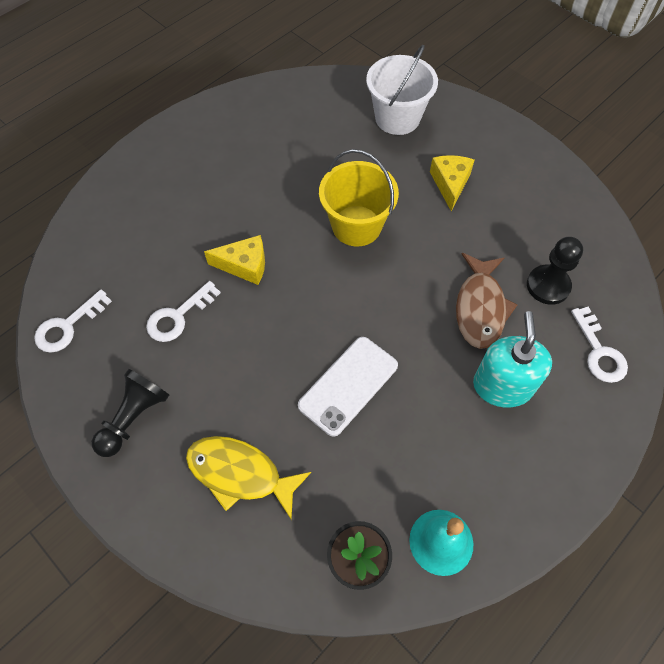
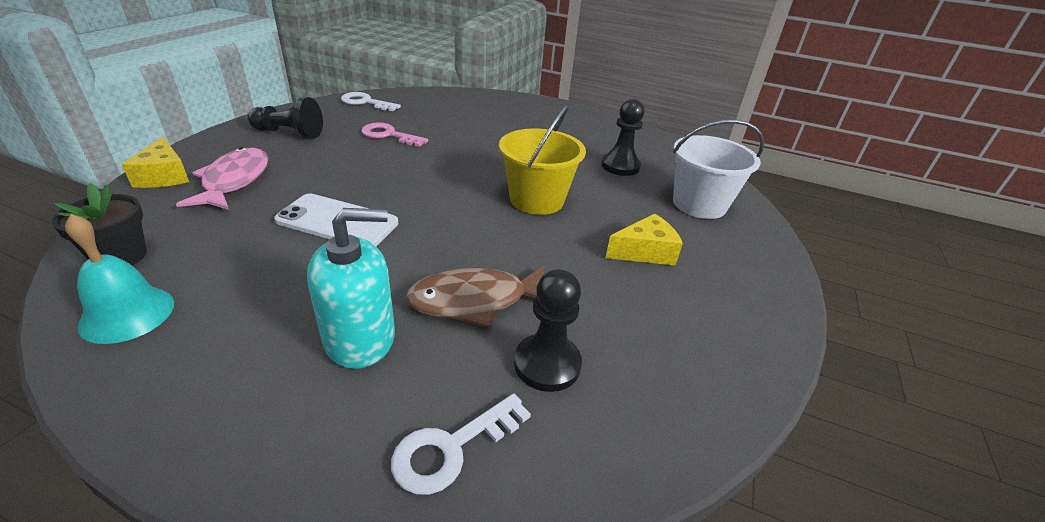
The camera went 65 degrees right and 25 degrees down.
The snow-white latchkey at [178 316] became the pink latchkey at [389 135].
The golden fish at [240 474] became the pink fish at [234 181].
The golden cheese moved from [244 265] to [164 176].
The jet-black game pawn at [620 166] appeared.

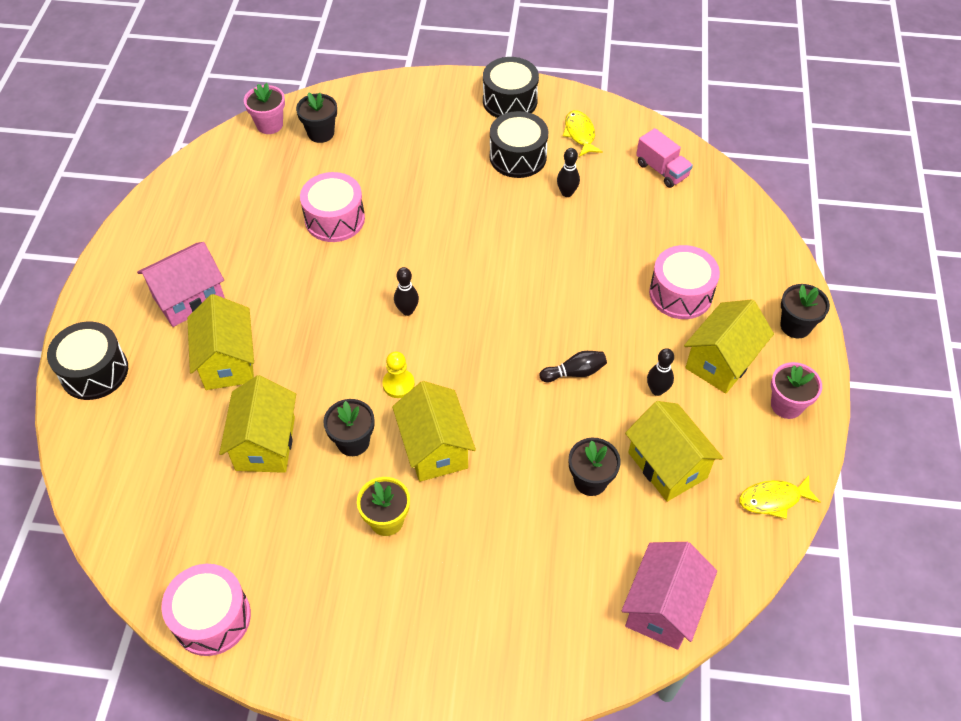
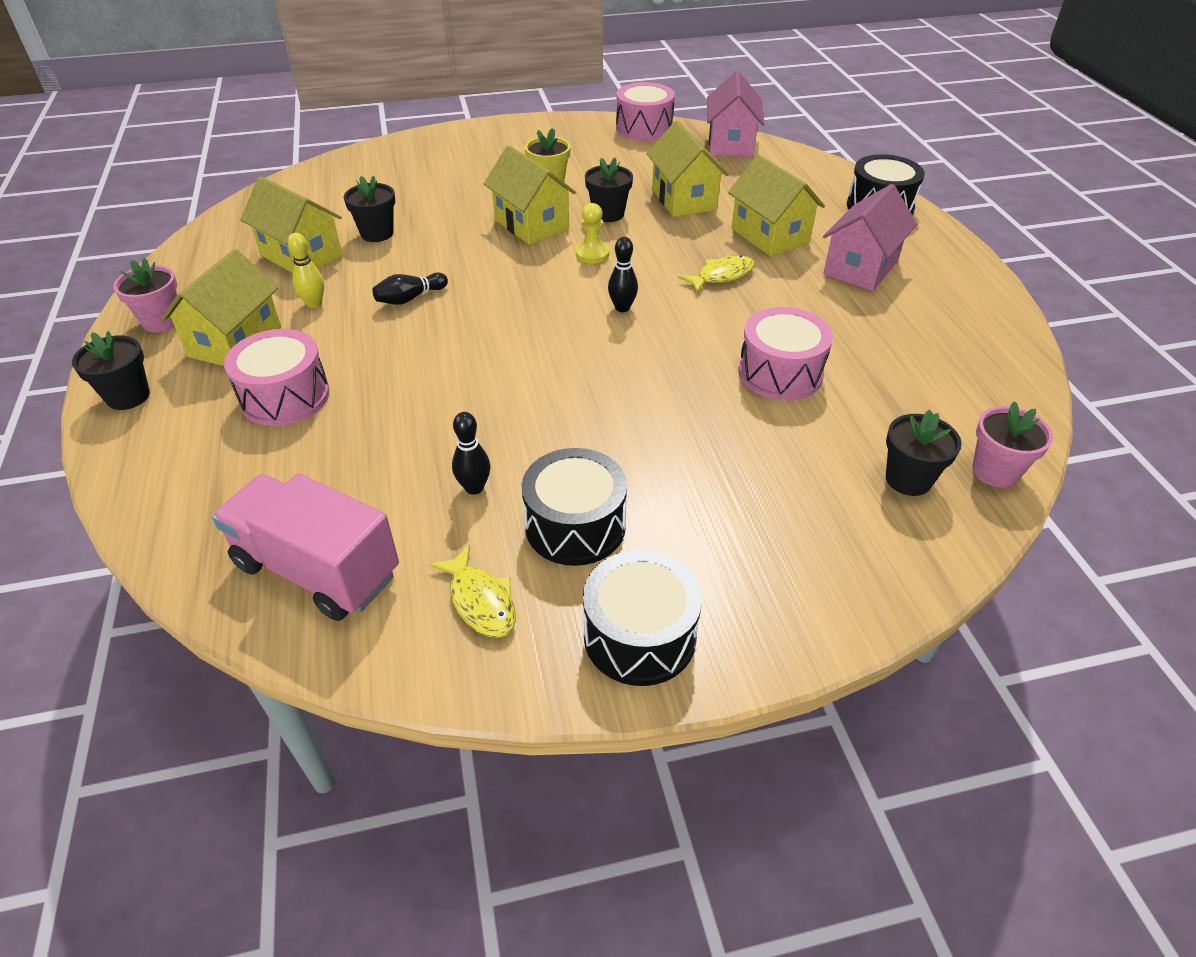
The camera went 160 degrees right and 10 degrees down.
The pink toy house moved from [663 607] to [731 144].
The pink truck at [662 170] changed to 1.68 times the size.
The jet-black tenpin at [657 390] became the golden tenpin at [314 303].
The golden fish moved from [773 499] to [721 276].

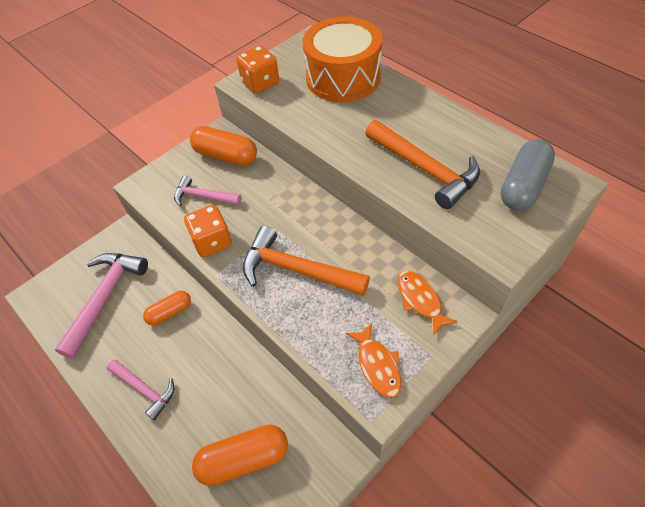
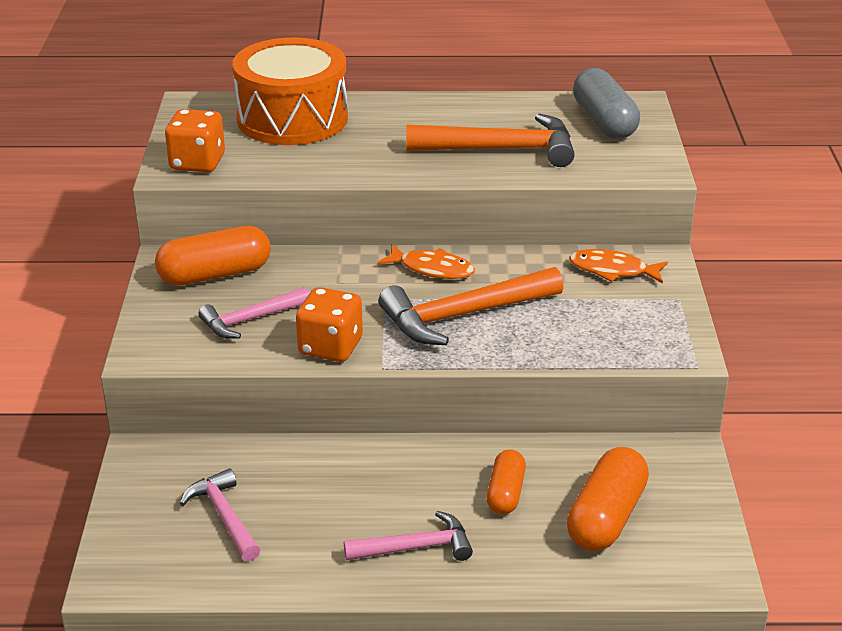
The camera went 50 degrees left and 20 degrees down.
The pink claw hammer at [105 297] changed to 0.60 times the size.
The orange pill moved from [170 312] to [506 493].
The orange fish moved from [377 365] to [432 269].

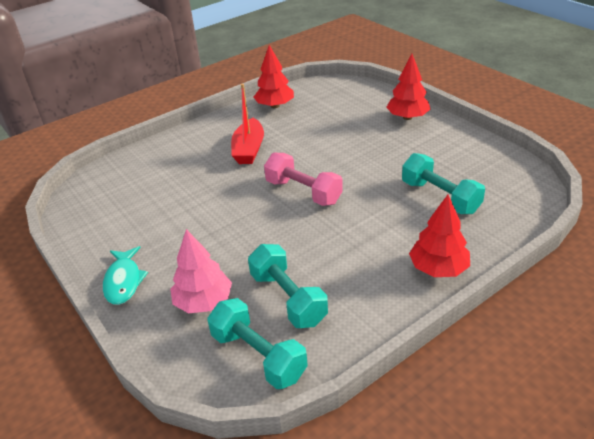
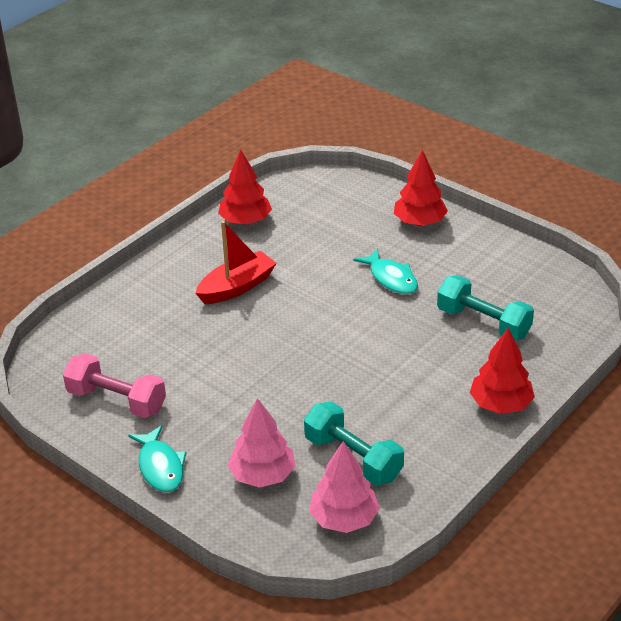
The camera went 15 degrees left and 0 degrees up.
The turquoise hand weight at [258 355] was replaced by the pink toy tree at [344 518].
The crimson boat at [249 149] turned 120 degrees counterclockwise.
The pink hand weight moved from [303 192] to [117 400].
The turquoise fish at [391 278] appeared.

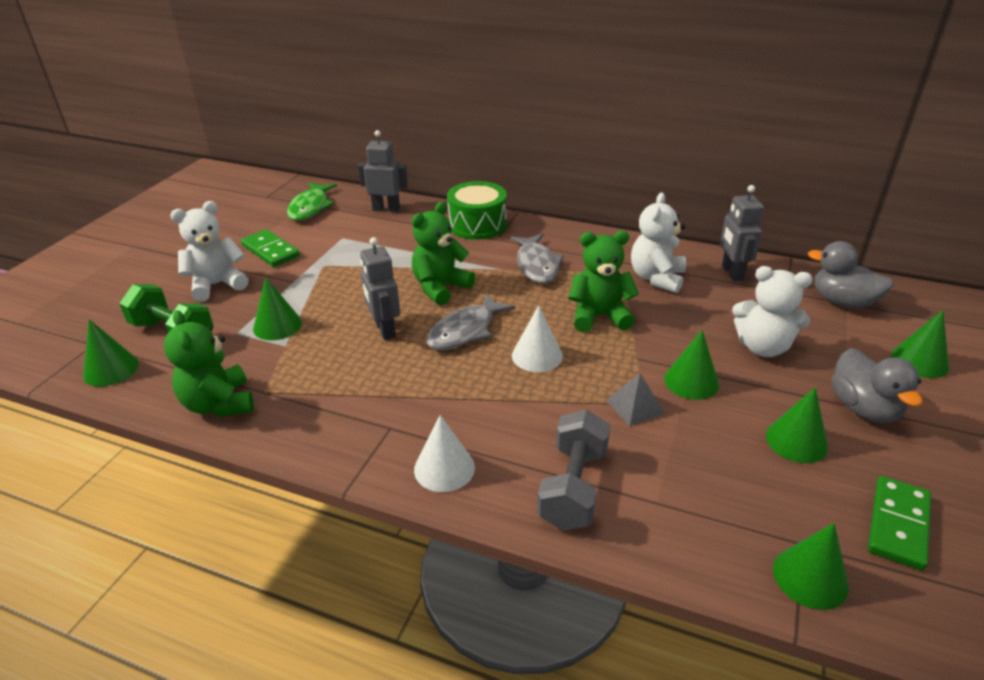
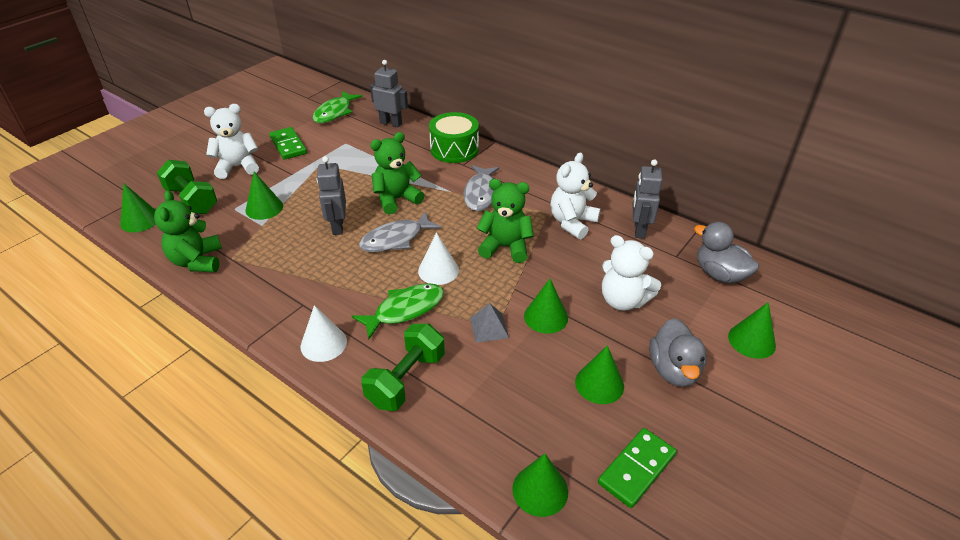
The camera went 15 degrees right and 5 degrees up.
The ash-grey hand weight at [573 487] became the green hand weight at [406 379].
The green fish at [405 310] appeared.

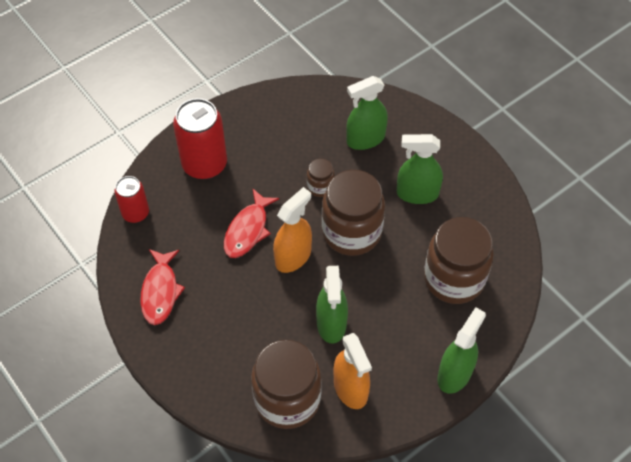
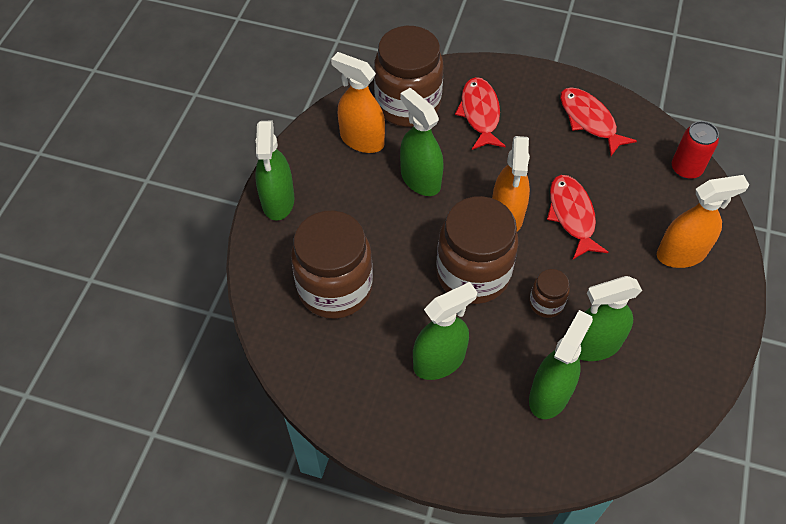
The camera went 145 degrees right and 0 degrees up.
The crimson can at [204 164] was replaced by the orange sprayer at [681 254].
The crimson fish at [480 113] appeared.
The green sprayer at [594 345] appeared.

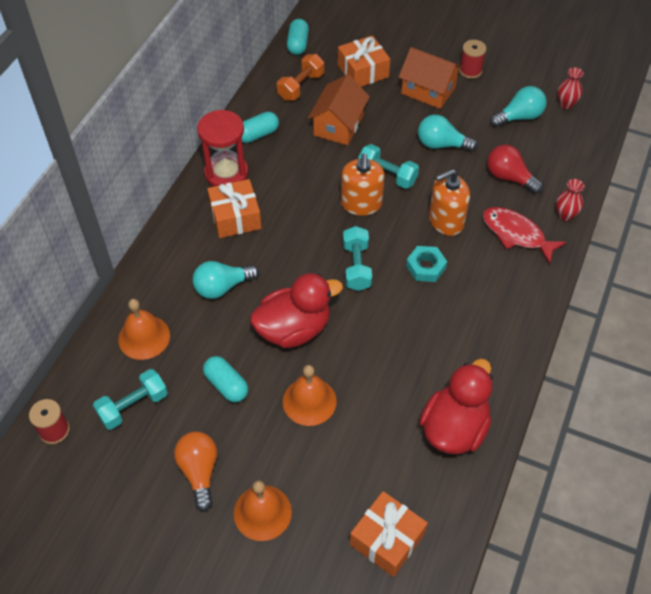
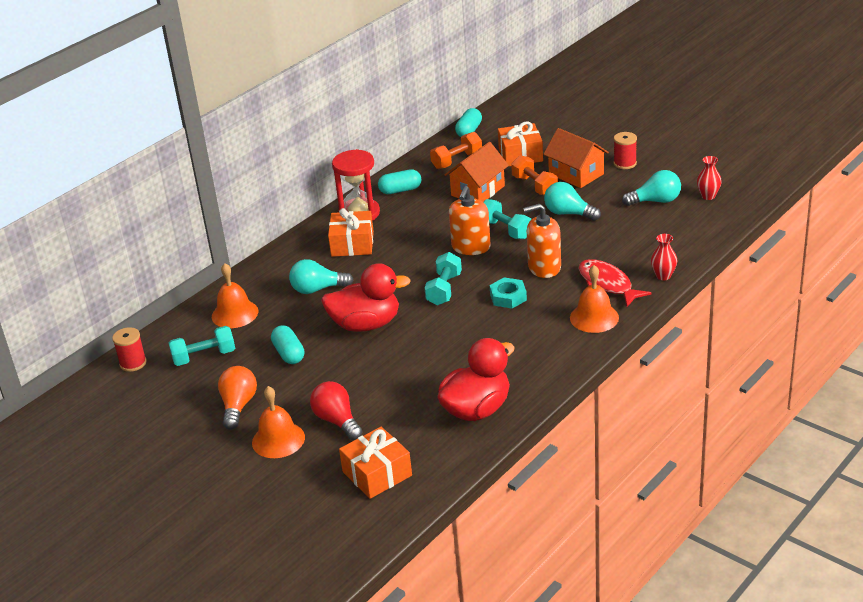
The camera went 20 degrees right and 20 degrees down.
The orange school bell moved from [309 401] to [594 317].
The crimson bulb moved from [509 177] to [337 421].
The orange hand weight at [534 186] appeared.

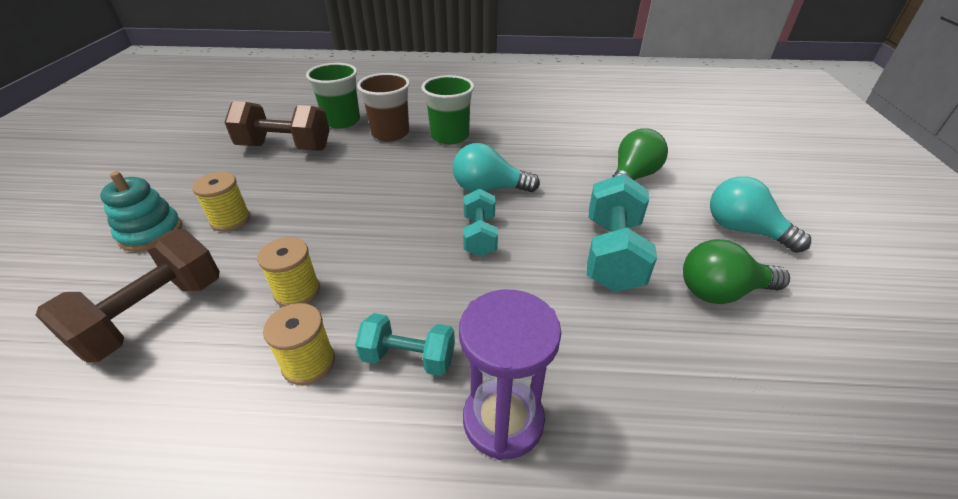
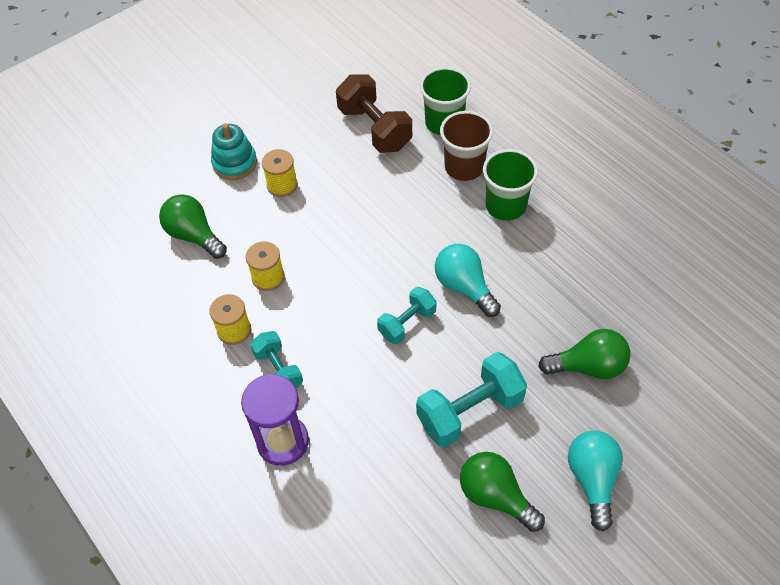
The camera went 50 degrees right and 15 degrees up.
The dark brown hand weight at [153 315] was replaced by the green bulb at [194 235].

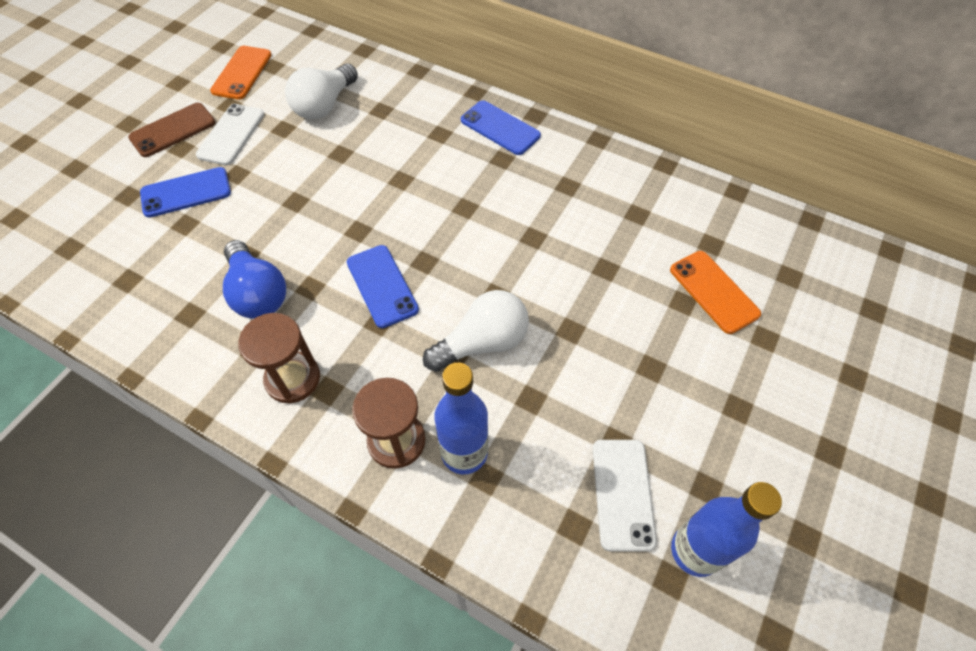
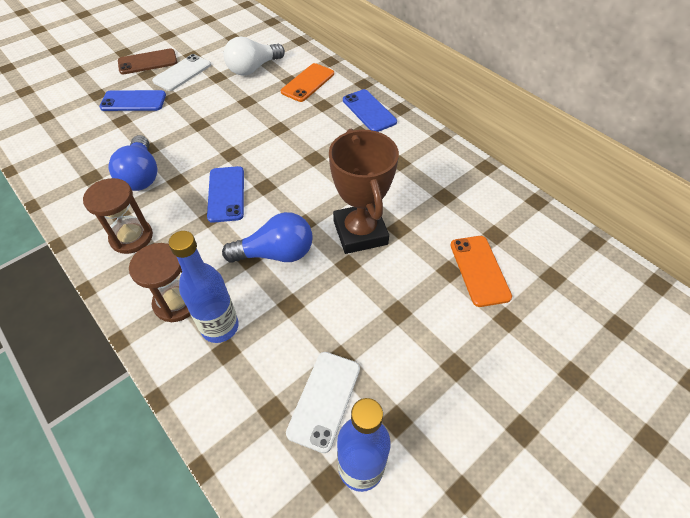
The camera went 20 degrees right and 5 degrees down.
The orange phone moved from [242 73] to [308 83].
The snow-white bulb at [482 342] became the cobalt bulb at [276 253].
The dark brown trophy at [360 232] appeared.

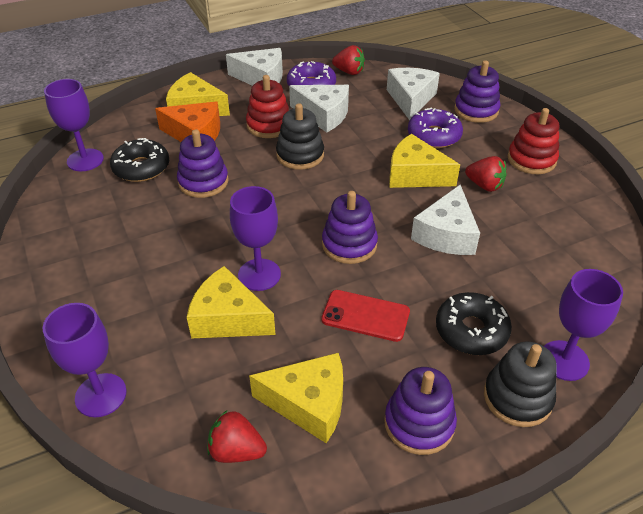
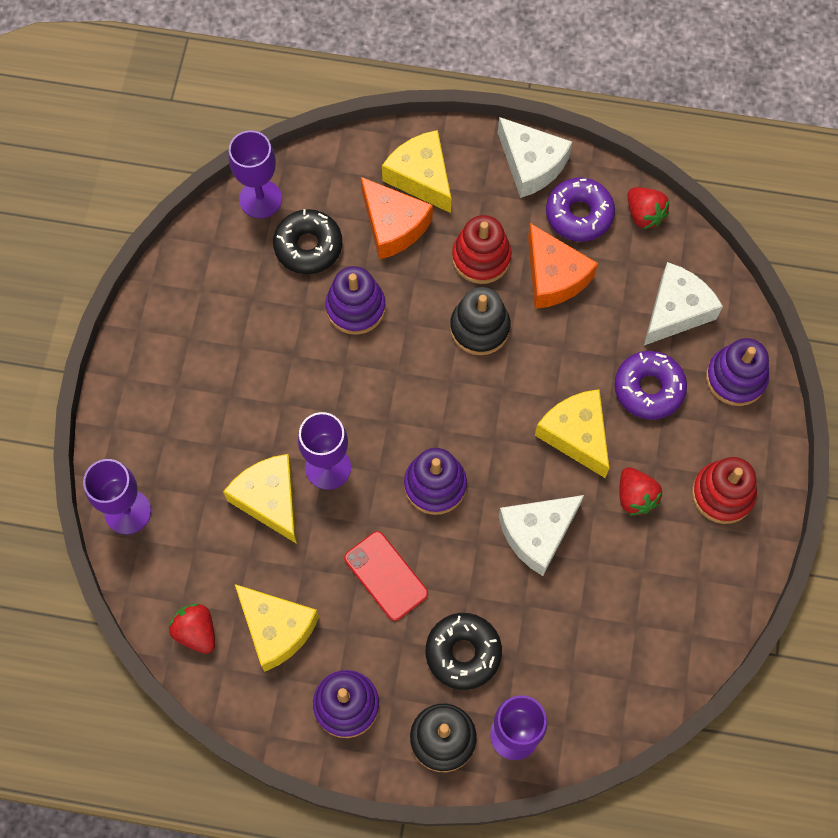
The camera went 35 degrees right and 25 degrees up.
The snow-white cheese at [323 115] became the orange cheese at [554 277].

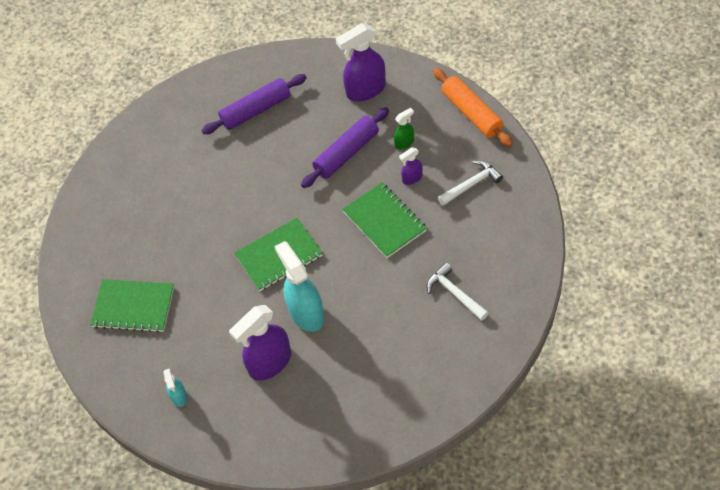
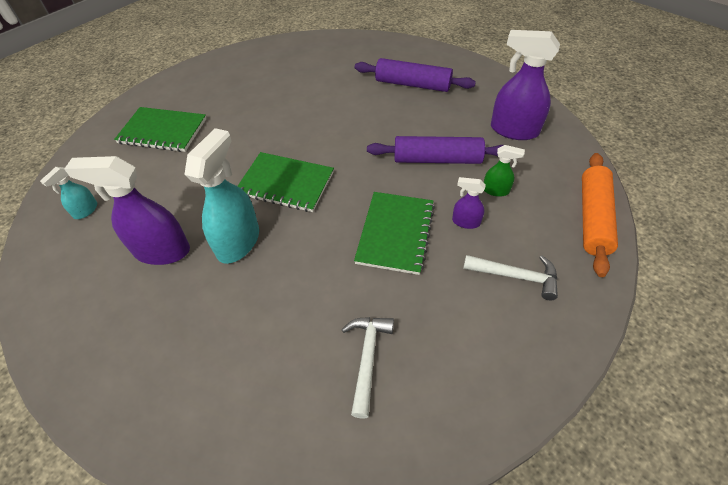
The camera went 45 degrees right and 5 degrees down.
The green exercise book at [133 307] turned 45 degrees counterclockwise.

